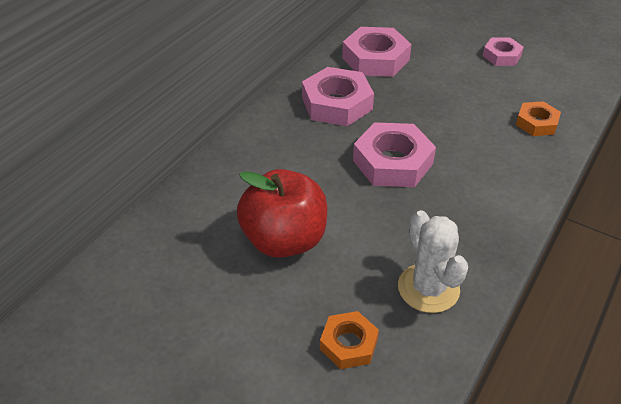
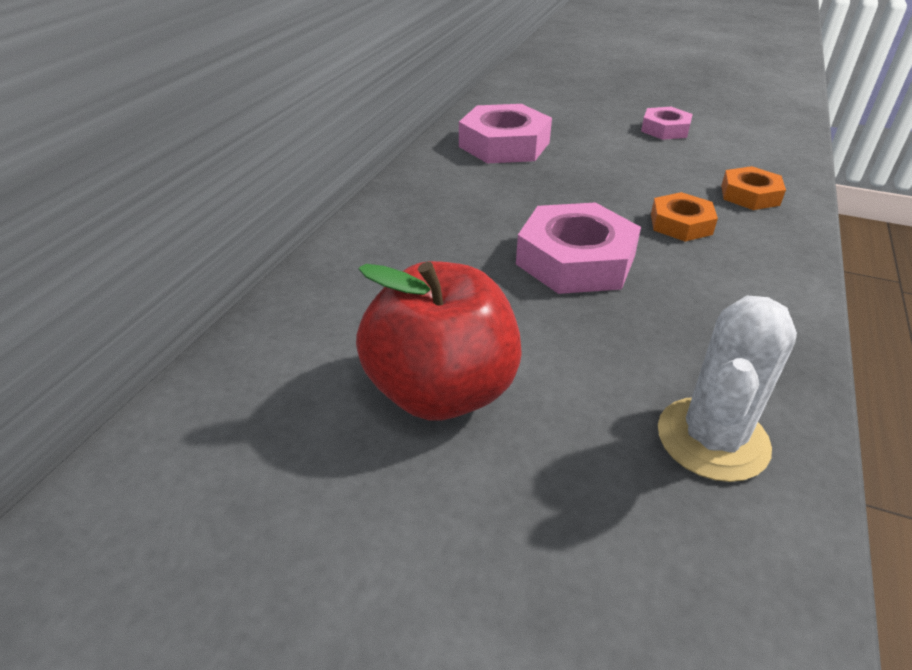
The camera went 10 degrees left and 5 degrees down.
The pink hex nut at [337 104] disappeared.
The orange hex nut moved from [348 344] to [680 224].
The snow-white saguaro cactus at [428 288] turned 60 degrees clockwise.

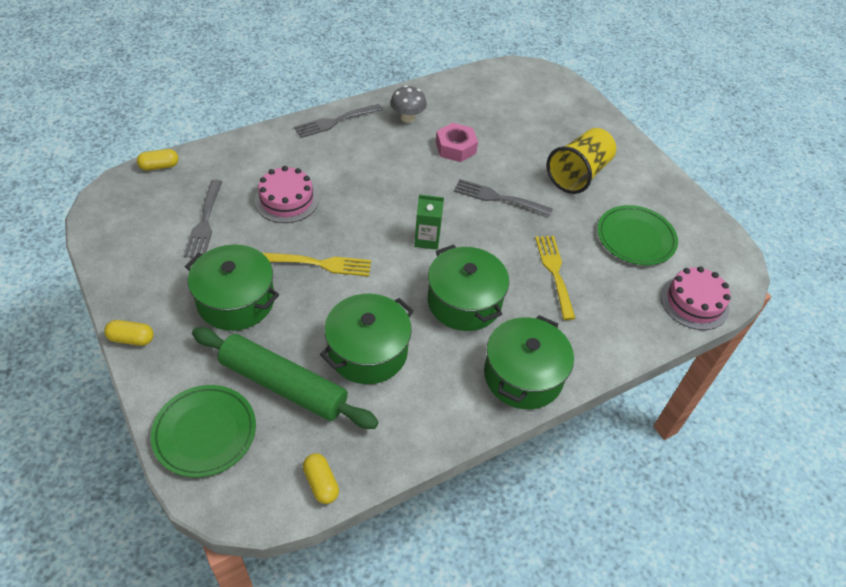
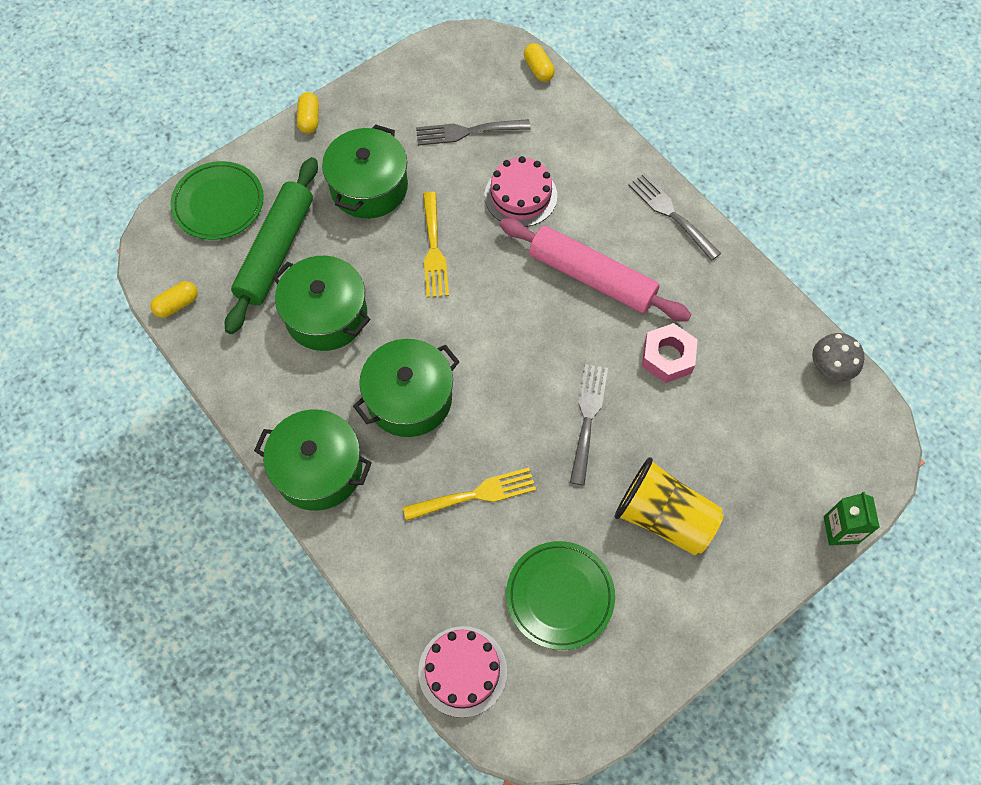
The camera went 85 degrees right and 15 degrees up.
The ash-grey mushroom moved from [407 118] to [830 368].
The green milk carton moved from [427 239] to [841 530].
The pink pastry roller at [591 277] appeared.

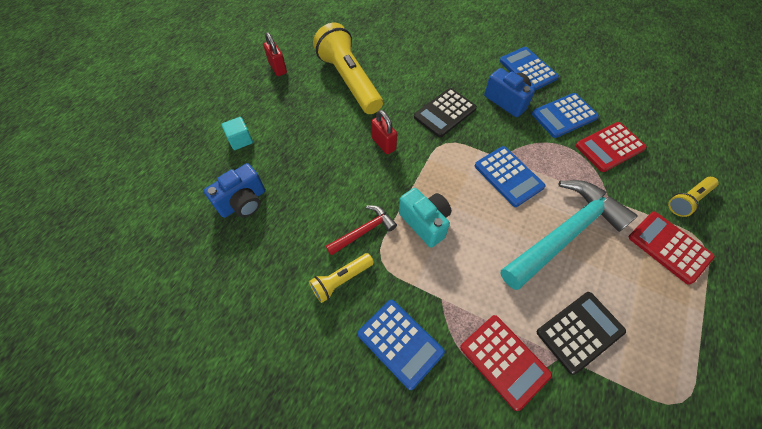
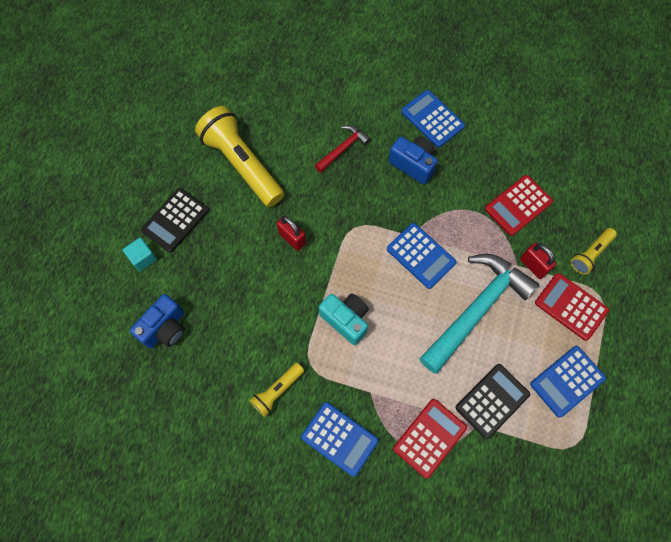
The camera went 10 degrees left and 10 degrees up.
The crimson padlock moved from [278 68] to [533 265].
The crimson claw hammer moved from [364 231] to [343 148].
The jet-black calculator moved from [445 113] to [175 220].
The crimson calculator at [504 361] turned 90 degrees counterclockwise.
The cobalt calculator moved from [564 116] to [567 381].

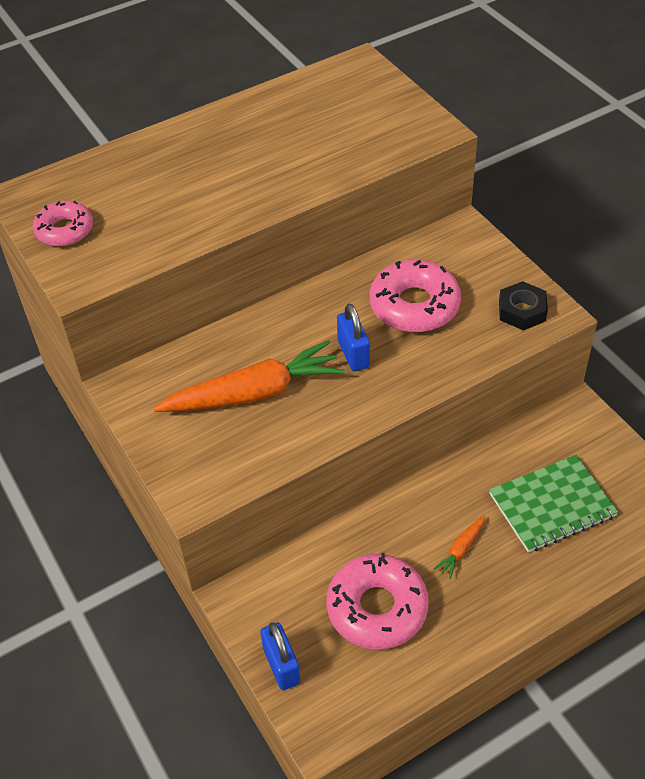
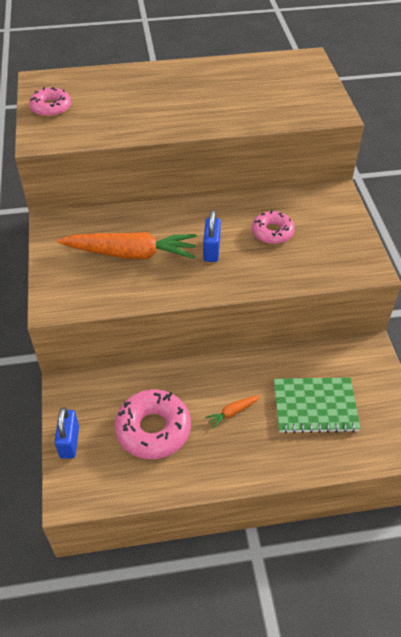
The camera went 20 degrees right and 0 degrees up.
The pink doughnut at [414 305] changed to 0.62 times the size.
The jet-black hex nut at [522 311] disappeared.

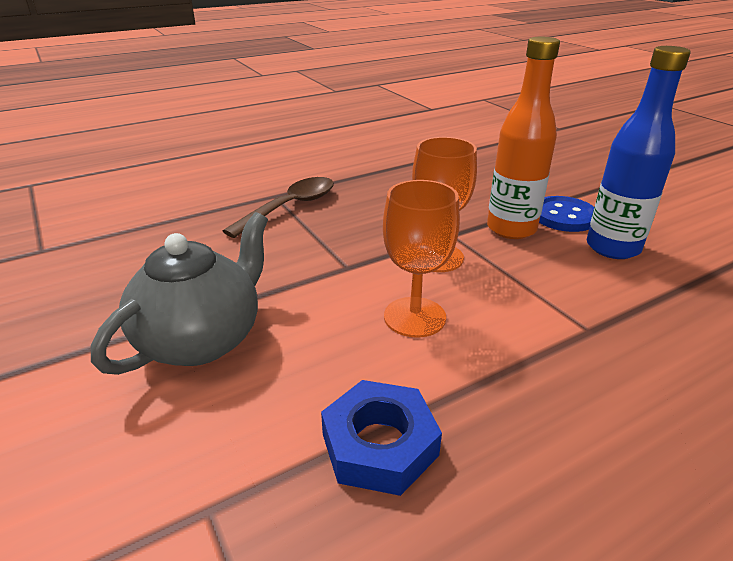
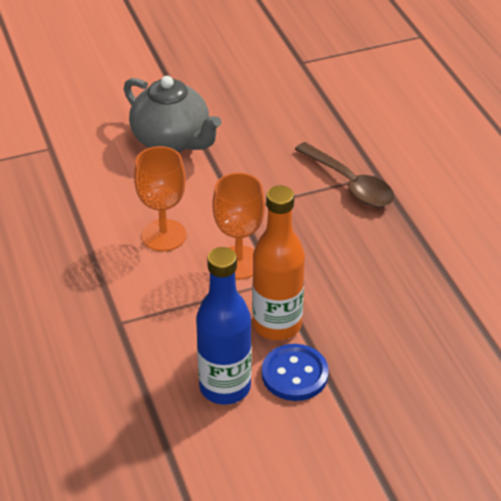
The camera went 100 degrees right and 10 degrees up.
The cobalt hex nut at [379 444] disappeared.

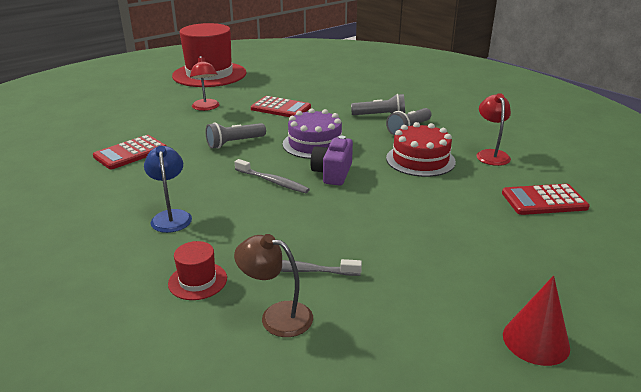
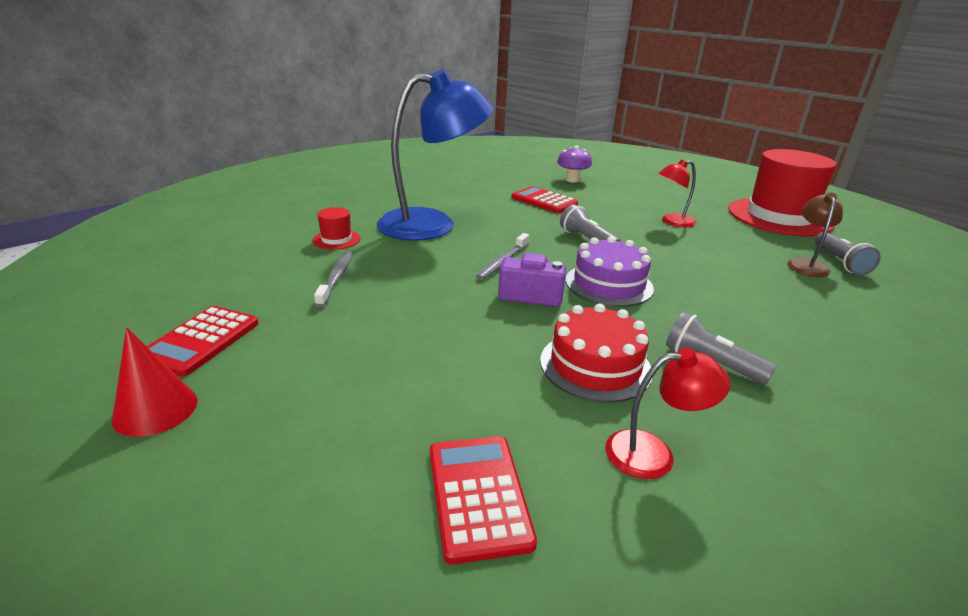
The camera went 85 degrees right and 0 degrees up.
The cobalt desk lamp at [171 216] changed to 2.16 times the size.
The dark brown desk lamp moved from [276 316] to [806 264].
The crimson calculator moved from [280 108] to [200 341].
The ash-grey torch moved from [380 116] to [840 262].
The purple mushroom at [572 180] appeared.

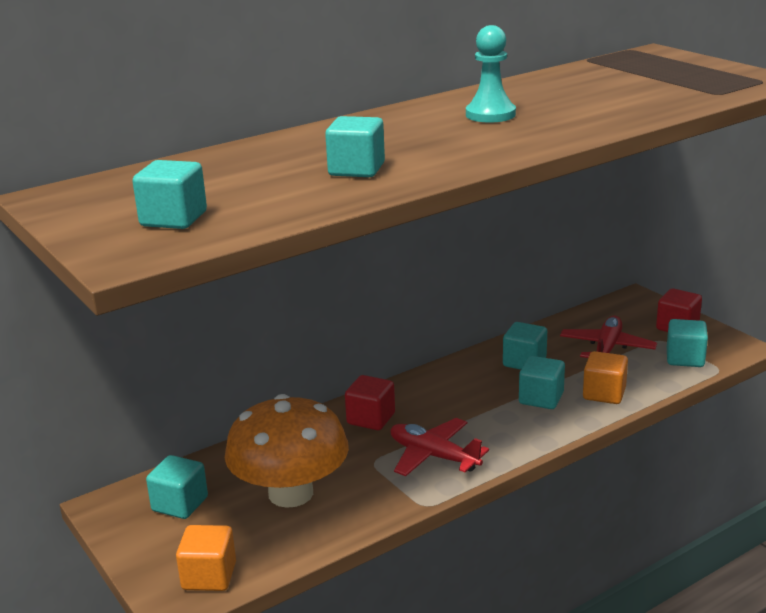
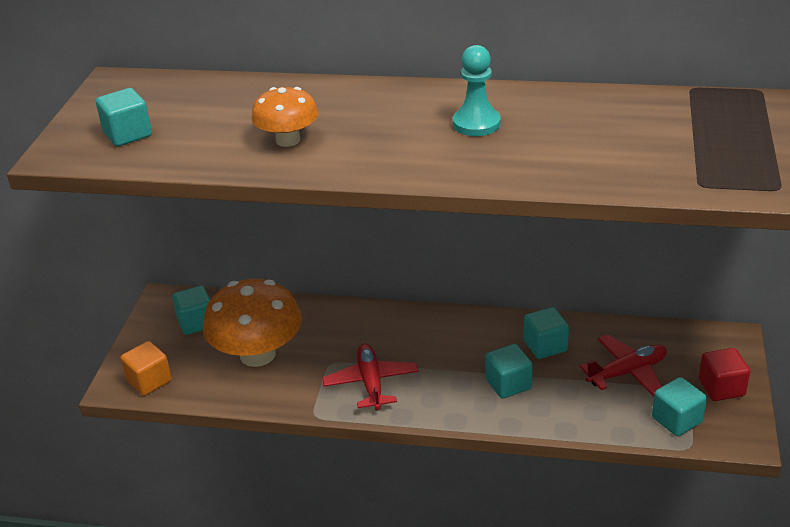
The camera went 45 degrees right and 10 degrees up.
The turquoise block at [356 170] was replaced by the orange mushroom at [288 140].
The crimson block at [371 419] disappeared.
The orange block at [604 393] disappeared.

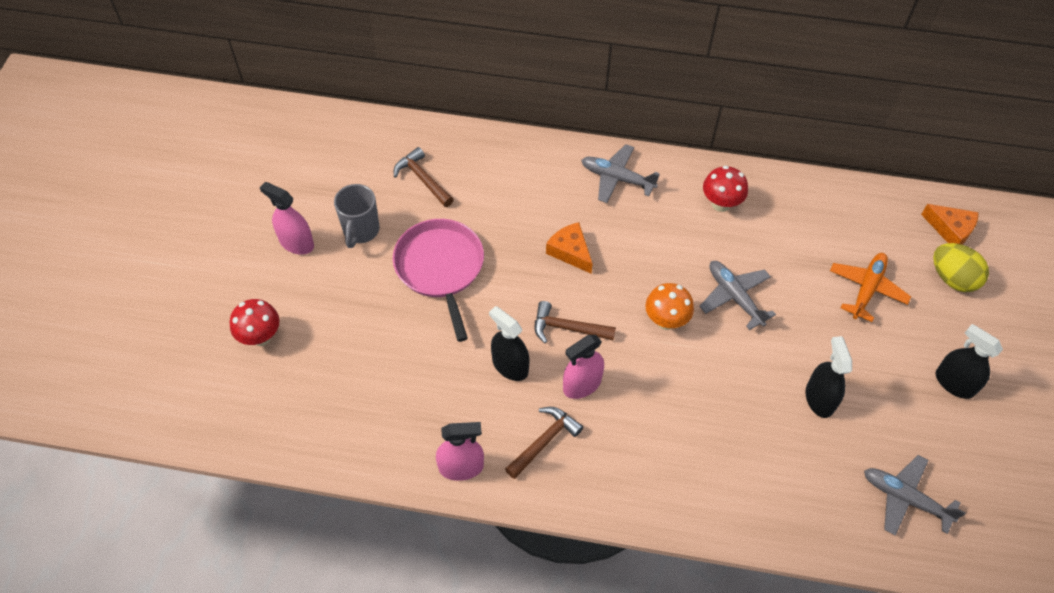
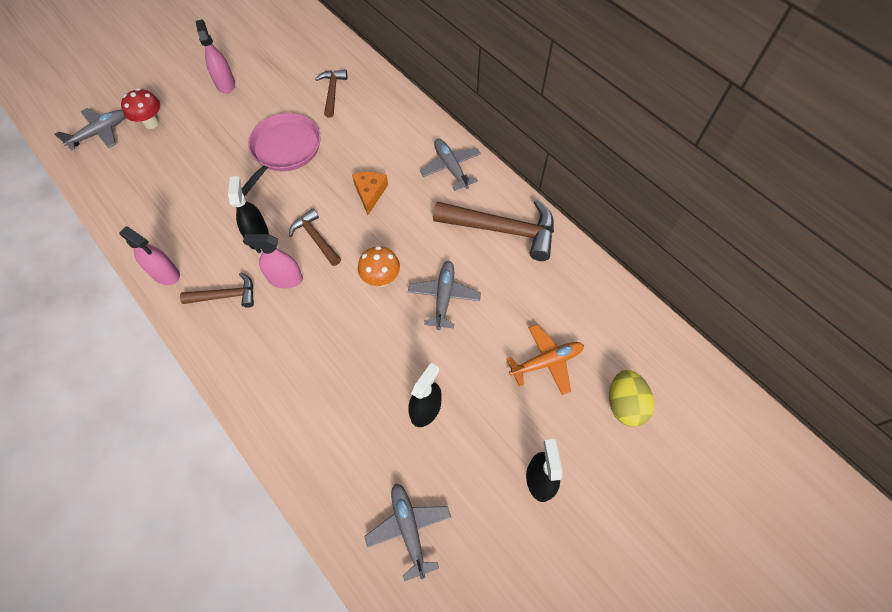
The camera went 40 degrees right and 5 degrees up.
The ash-grey coffee mug at [361 231] disappeared.
The crimson mushroom at [721 204] was replaced by the dark brown claw hammer at [503 230].
The orange cheese at [950 229] disappeared.
The ash-grey aeroplane at [100 133] appeared.

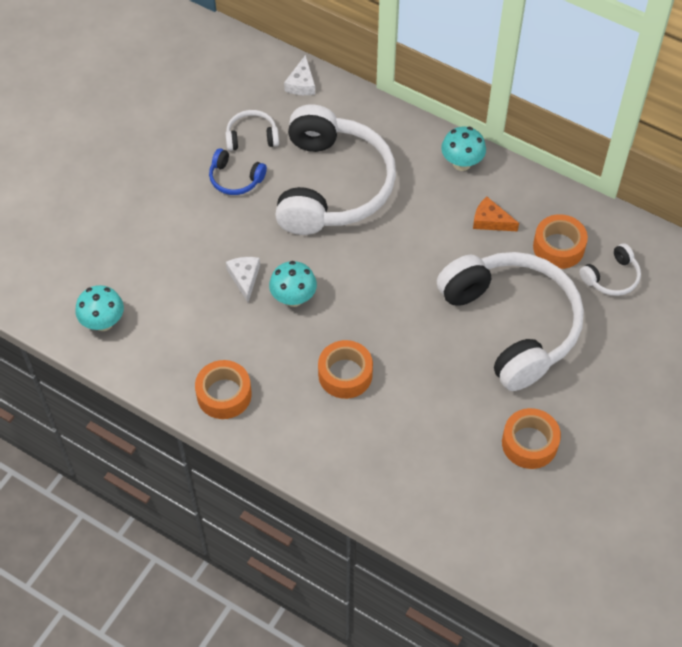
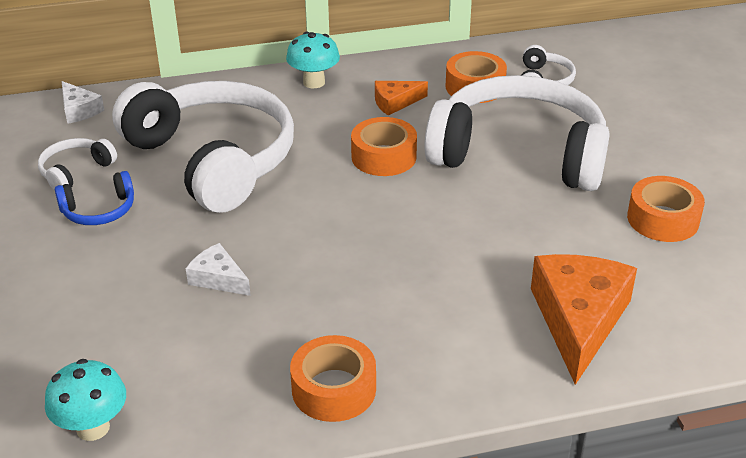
The camera went 45 degrees left and 20 degrees down.
The turquoise mushroom at [293 298] disappeared.
The orange tape moved from [345 374] to [384 157].
The orange cheese at [578 320] appeared.

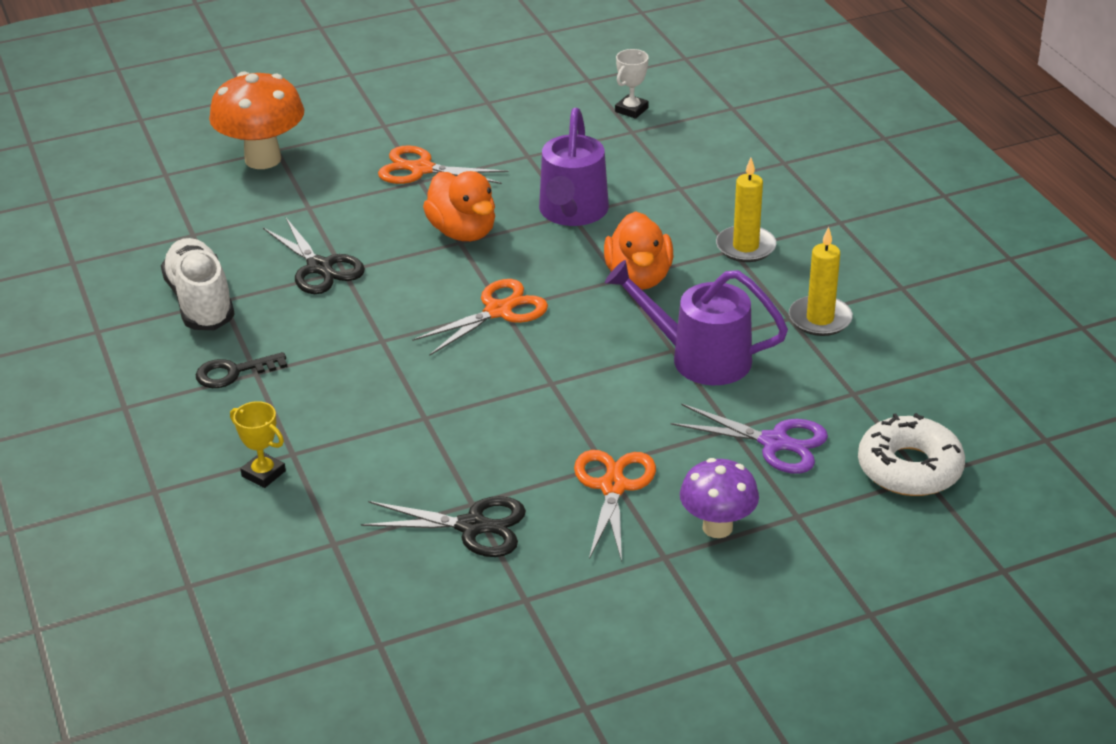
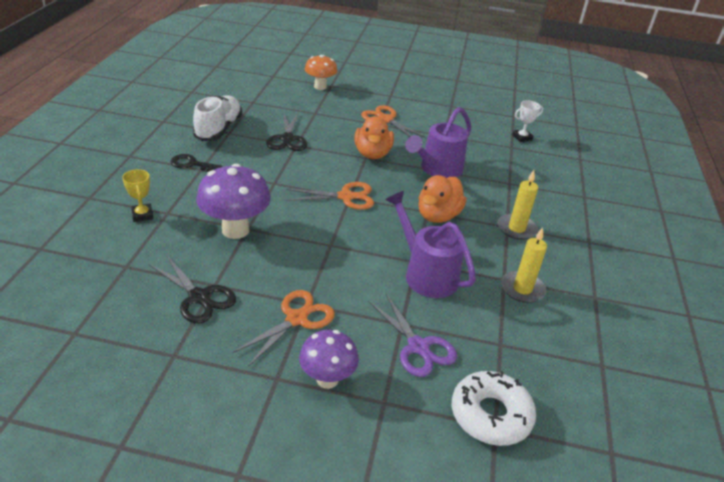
The camera went 30 degrees right and 0 degrees up.
The orange mushroom at [263 159] changed to 0.65 times the size.
The purple mushroom at [235 230] appeared.

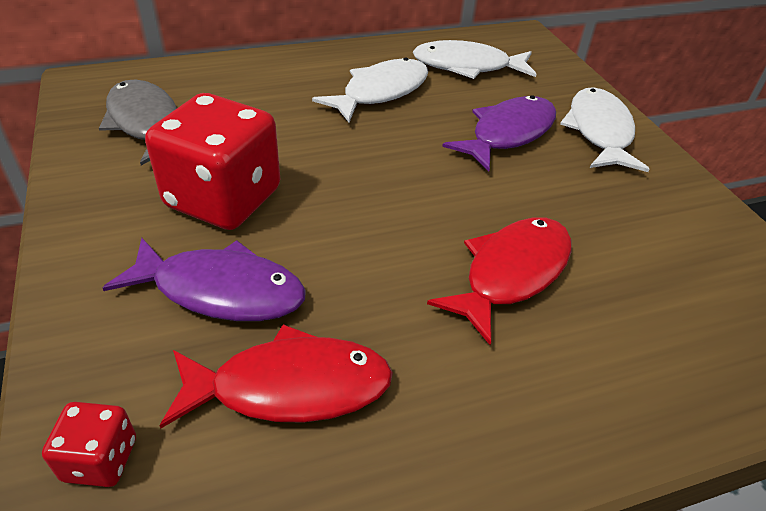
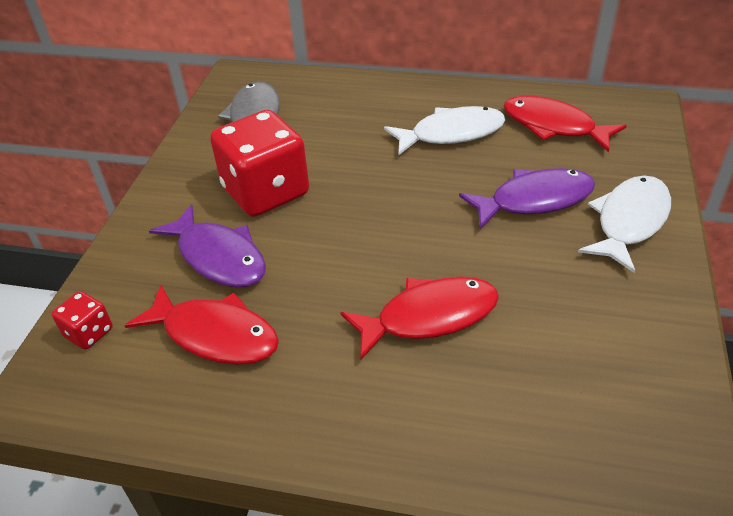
The camera went 35 degrees right and 0 degrees up.
The snow-white fish at [467 66] became the crimson fish at [553 126].

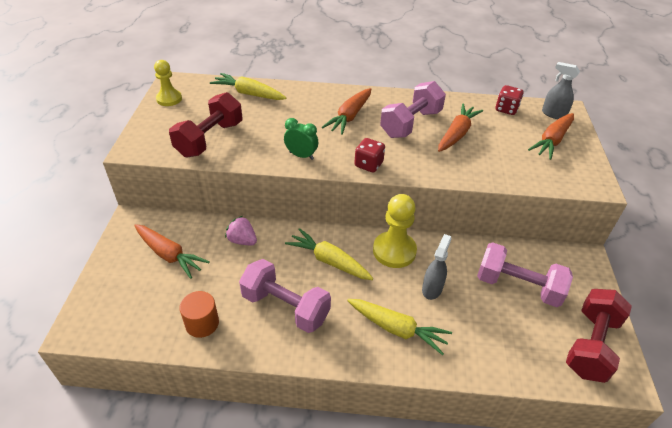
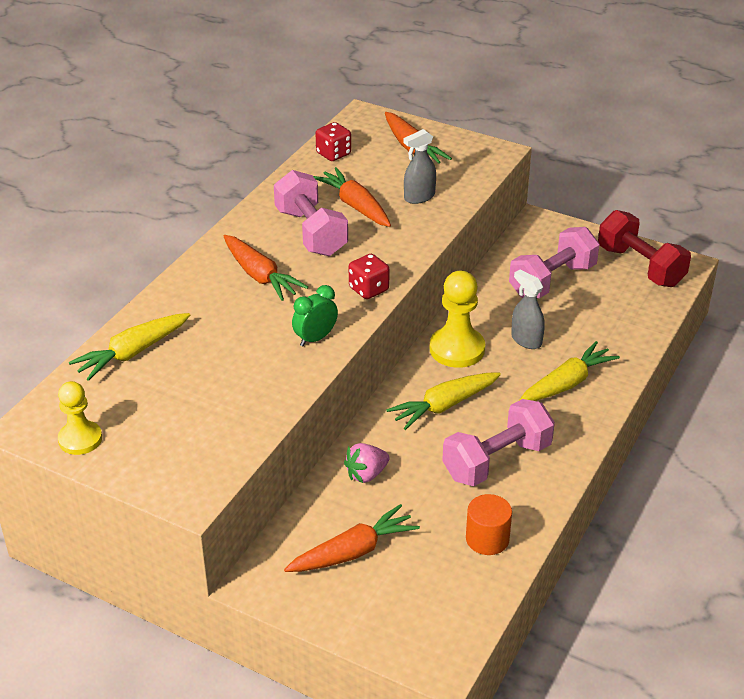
The camera went 65 degrees left and 5 degrees down.
The crimson hand weight at [210 139] disappeared.
The ash-grey sprayer moved from [553 114] to [419 197].

